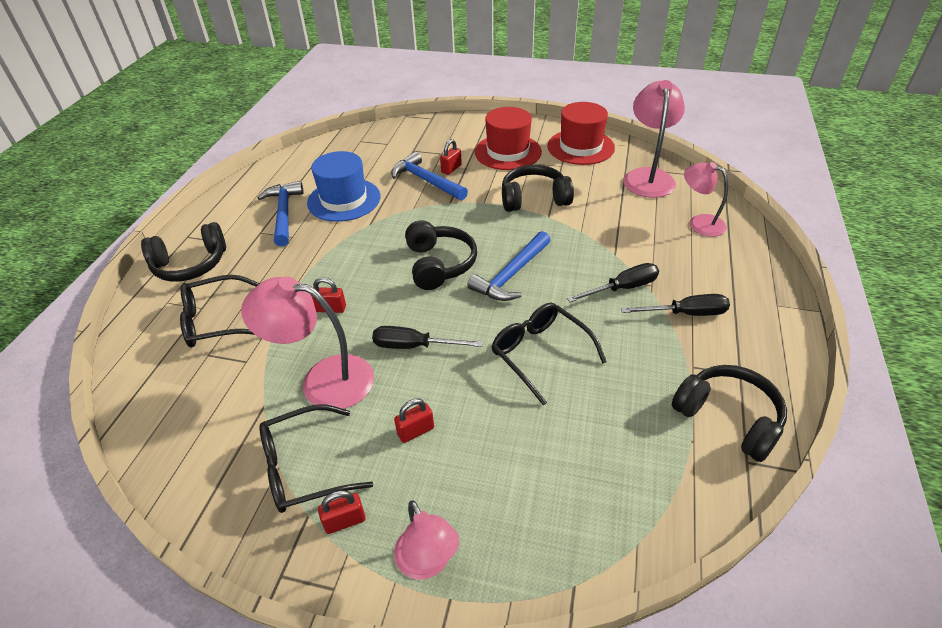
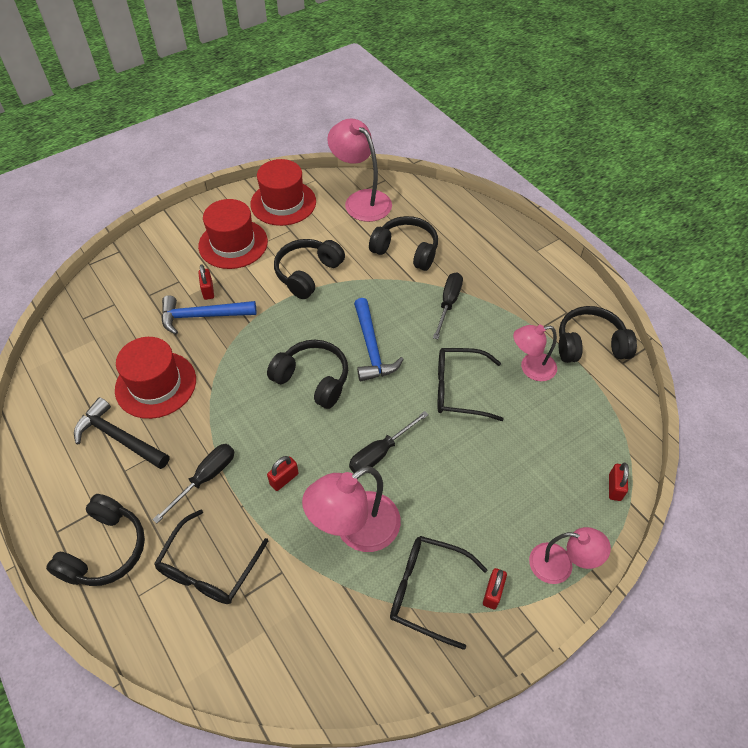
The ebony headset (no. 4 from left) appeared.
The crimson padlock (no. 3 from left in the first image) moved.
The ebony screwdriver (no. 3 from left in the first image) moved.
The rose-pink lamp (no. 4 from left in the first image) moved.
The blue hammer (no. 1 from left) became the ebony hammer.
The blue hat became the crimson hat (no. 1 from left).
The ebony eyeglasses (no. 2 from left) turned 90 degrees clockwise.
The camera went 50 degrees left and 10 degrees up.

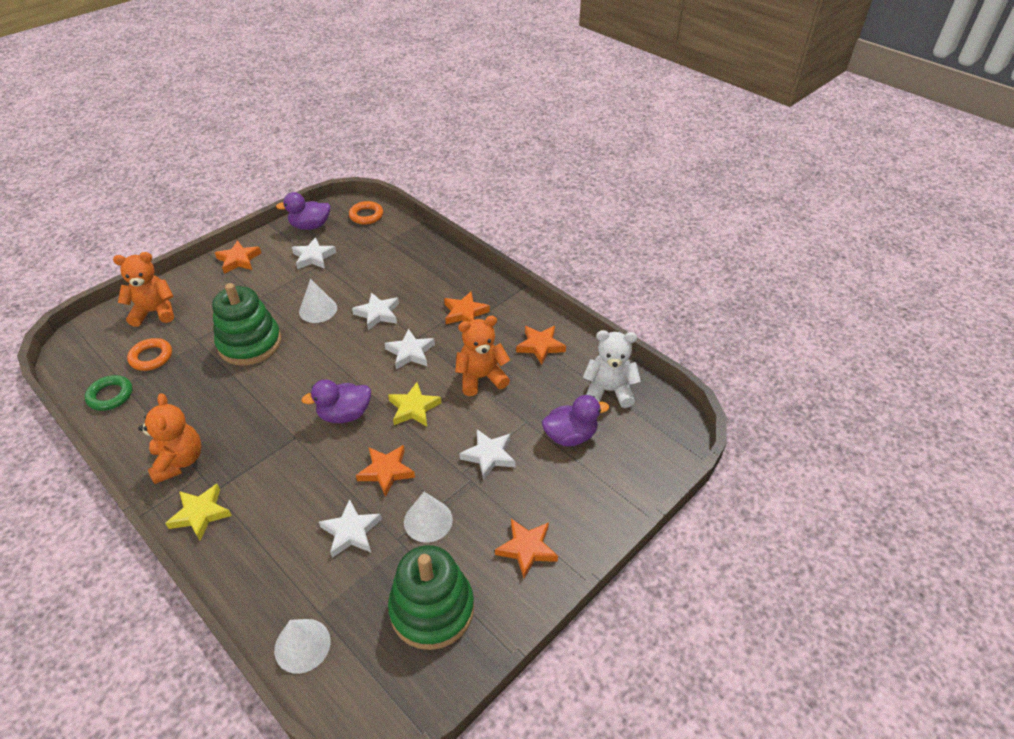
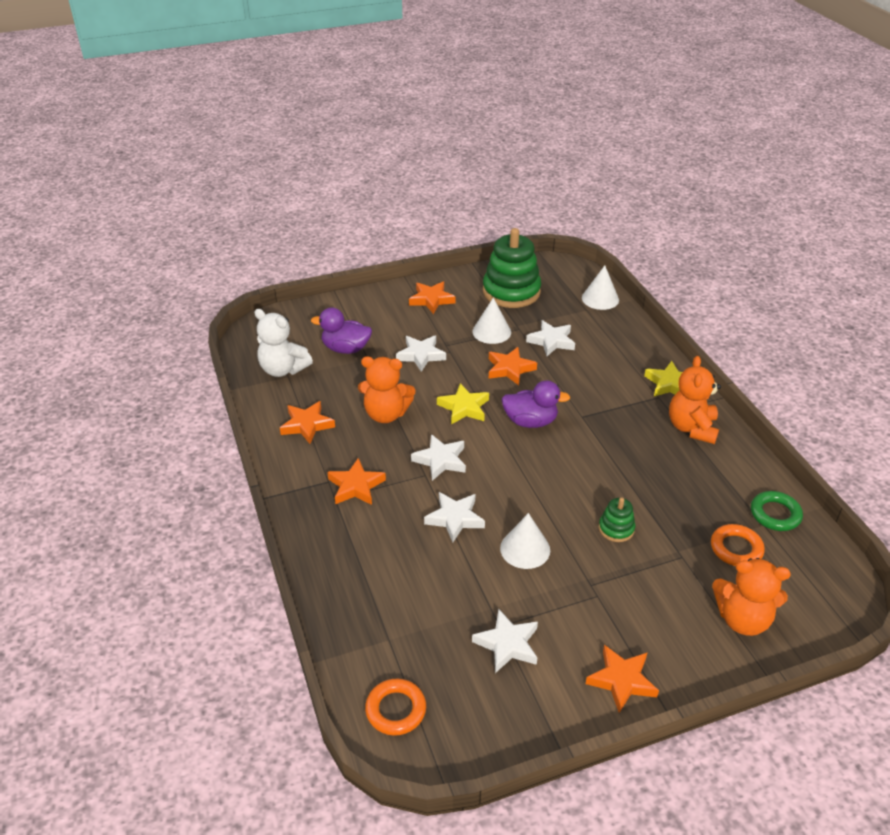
The royal purple toy duck (no. 1 from left) disappeared.
The emerald stacking toy (no. 1 from left in the first image) changed to 0.46 times the size.
The camera went 155 degrees left and 5 degrees down.

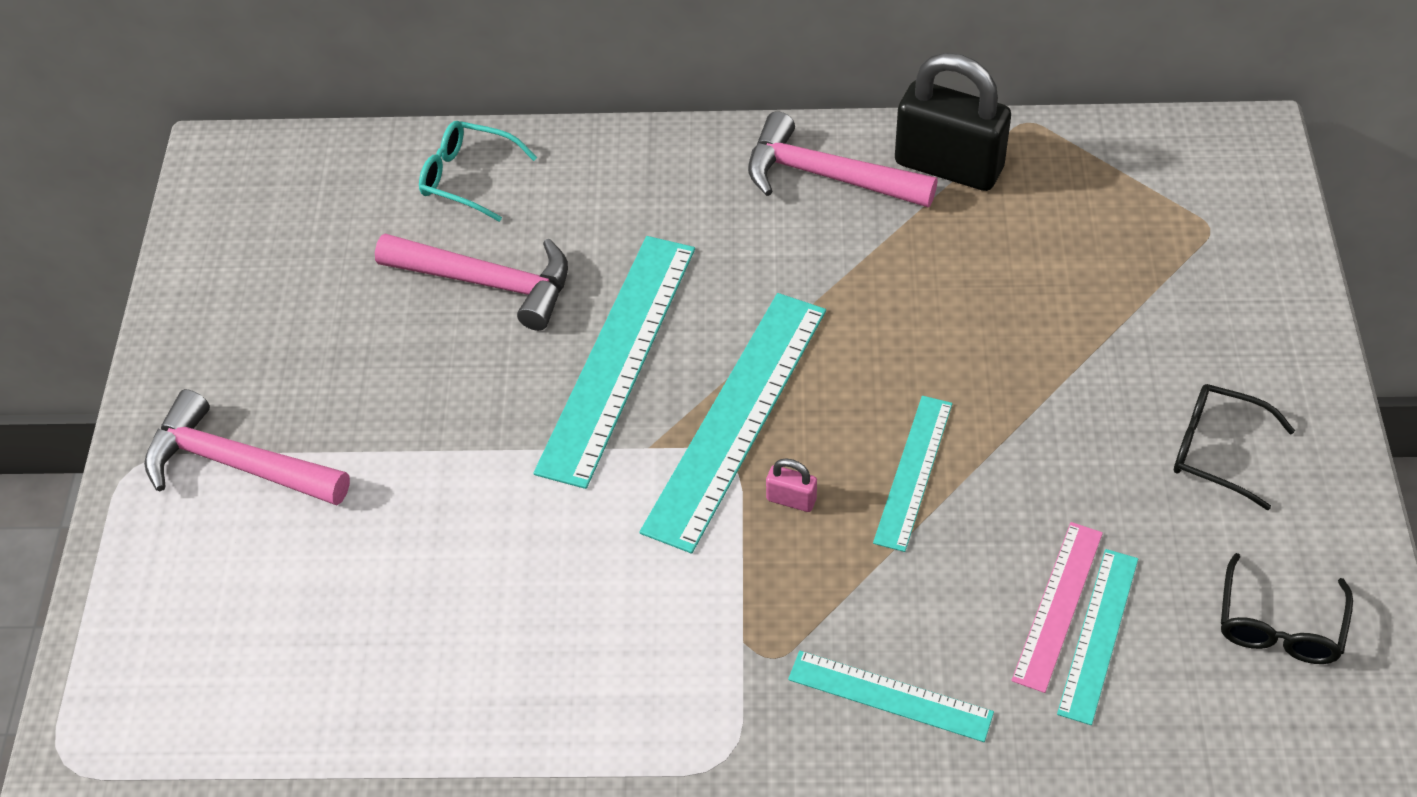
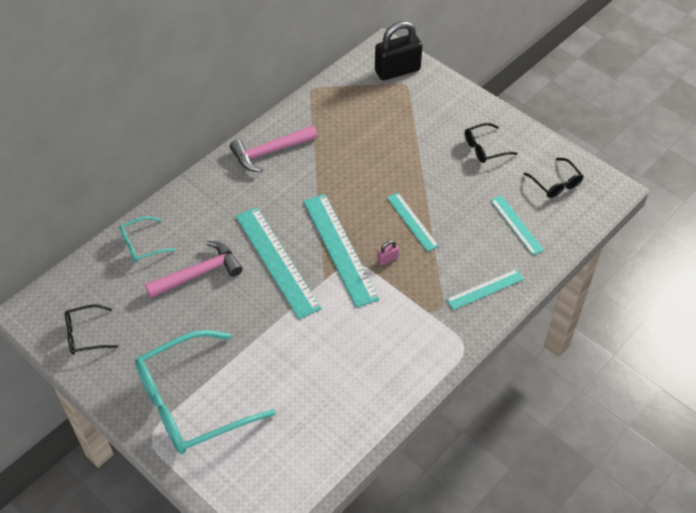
The rose-pink ruler disappeared.
The ebony eyeglasses (no. 1 from left) appeared.
The ebony padlock moved.
The rose-pink hammer (no. 1 from left) was replaced by the aqua eyeglasses (no. 2 from left).
The camera went 50 degrees left and 0 degrees up.

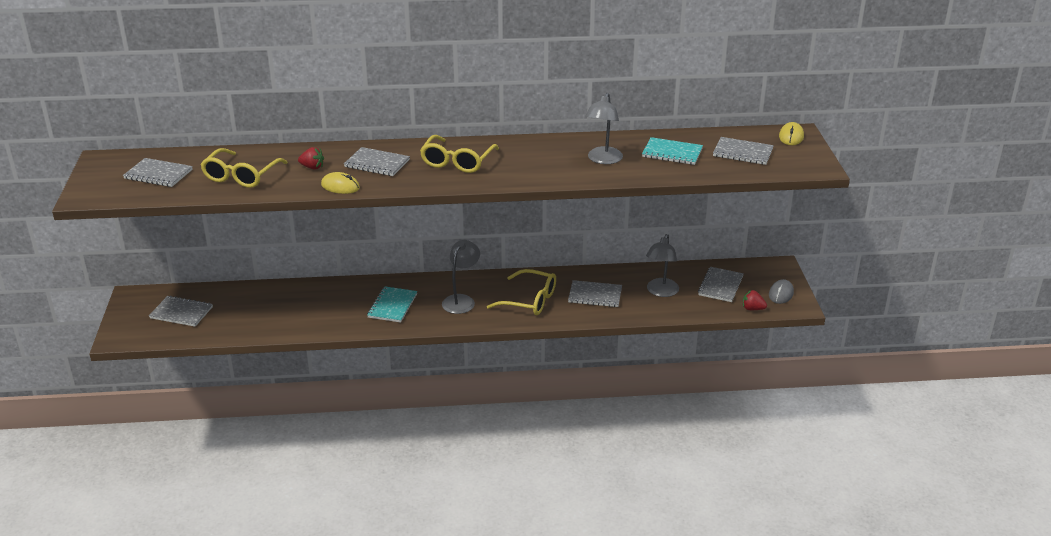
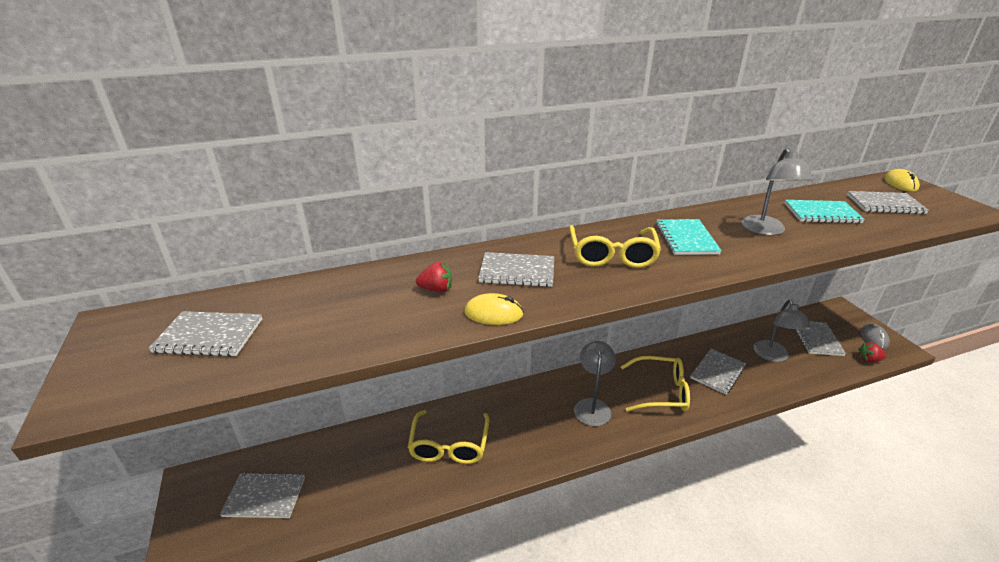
The golden eyeglasses (no. 1 from left) moved.
The aqua notebook (no. 1 from left) moved.
The gray notebook (no. 4 from left) turned 45 degrees counterclockwise.
The camera went 15 degrees left and 0 degrees up.

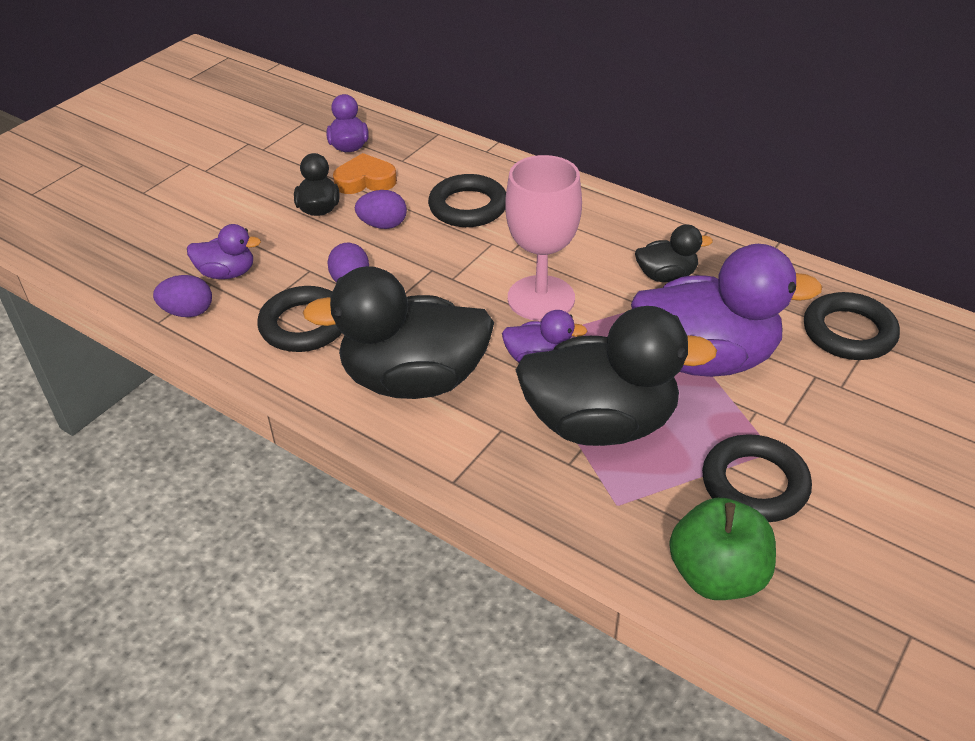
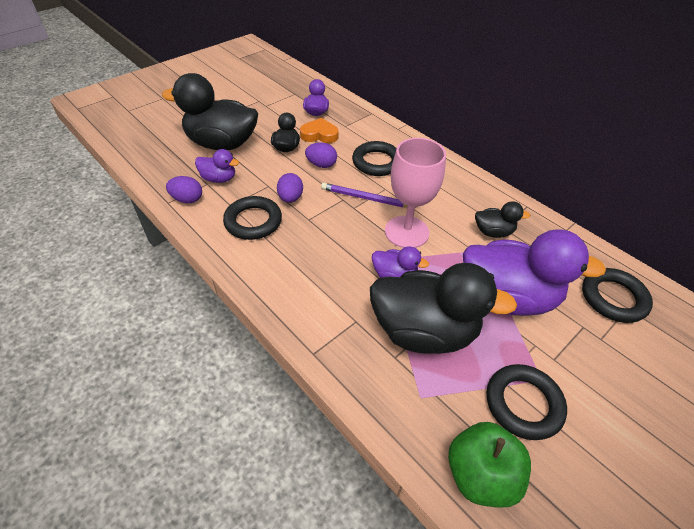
The royal purple wooden pencil appeared.
The ebony toy duck (no. 2 from left in the first image) moved.
The camera went 10 degrees right and 5 degrees up.

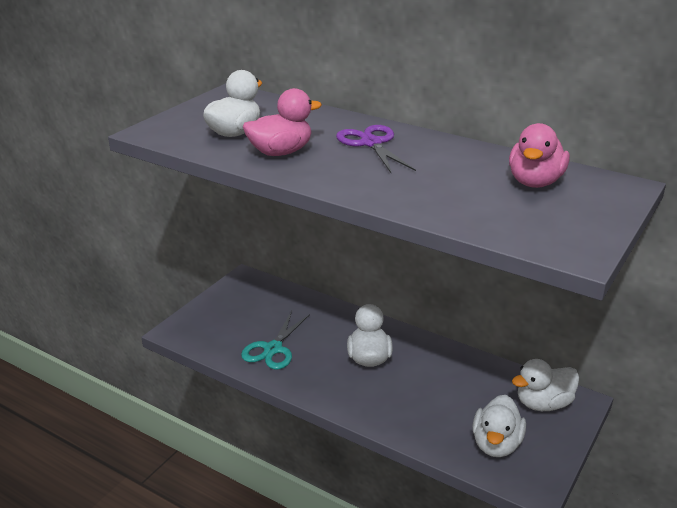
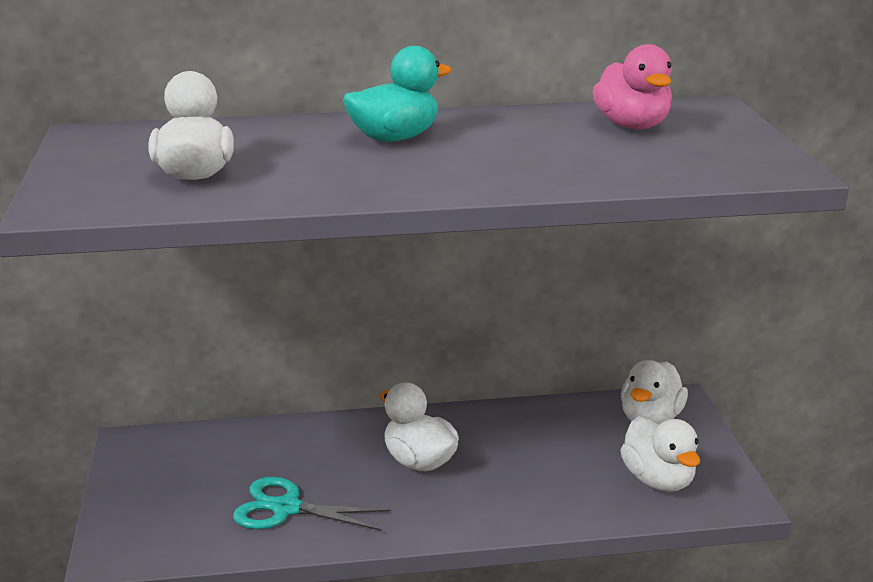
The rose-pink toy duck (no. 1 from left) disappeared.
The royal purple pair of scissors was replaced by the aqua toy duck.
The aqua pair of scissors turned 120 degrees clockwise.
The camera went 40 degrees left and 5 degrees down.

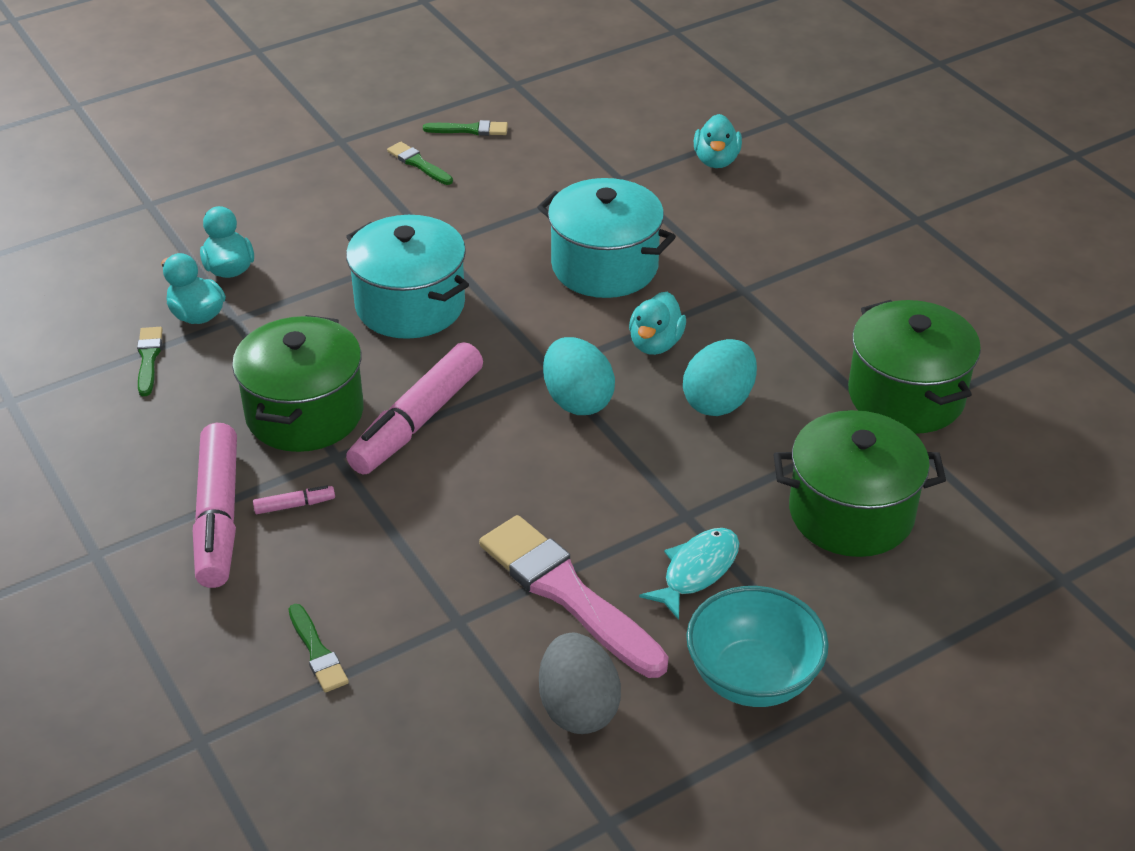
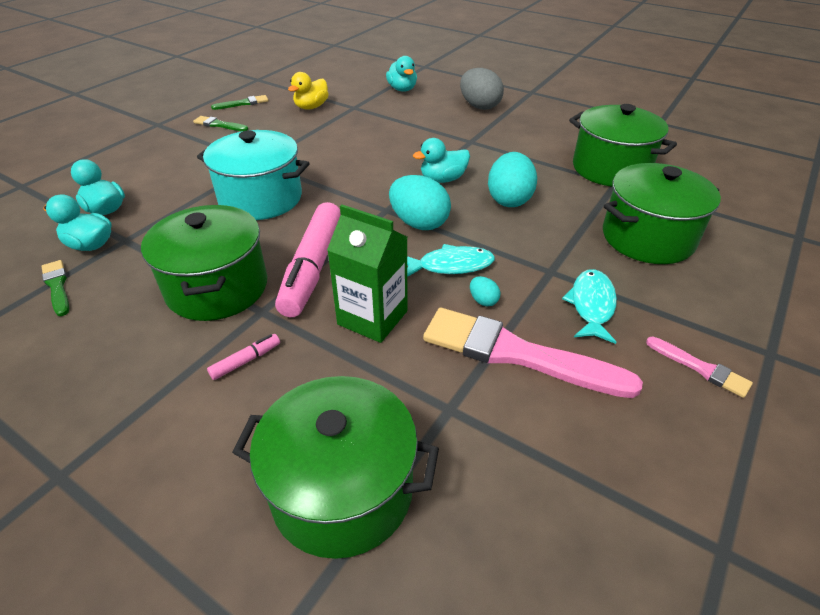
The rose-pink marker (no. 1 from left) disappeared.
The aqua pot (no. 2 from left) disappeared.
The golden toy duck appeared.
The emerald juice carton appeared.
The aqua fish figure (no. 1 from left) appeared.
The aqua toy egg (no. 2 from left) appeared.
The gray toy egg moved.
The emerald brush (no. 2 from left) was replaced by the emerald pot (no. 2 from left).
The aqua bowl was replaced by the rose-pink brush (no. 2 from left).
The aqua toy duck (no. 3 from left in the first image) turned 75 degrees clockwise.
The camera went 25 degrees left and 0 degrees up.

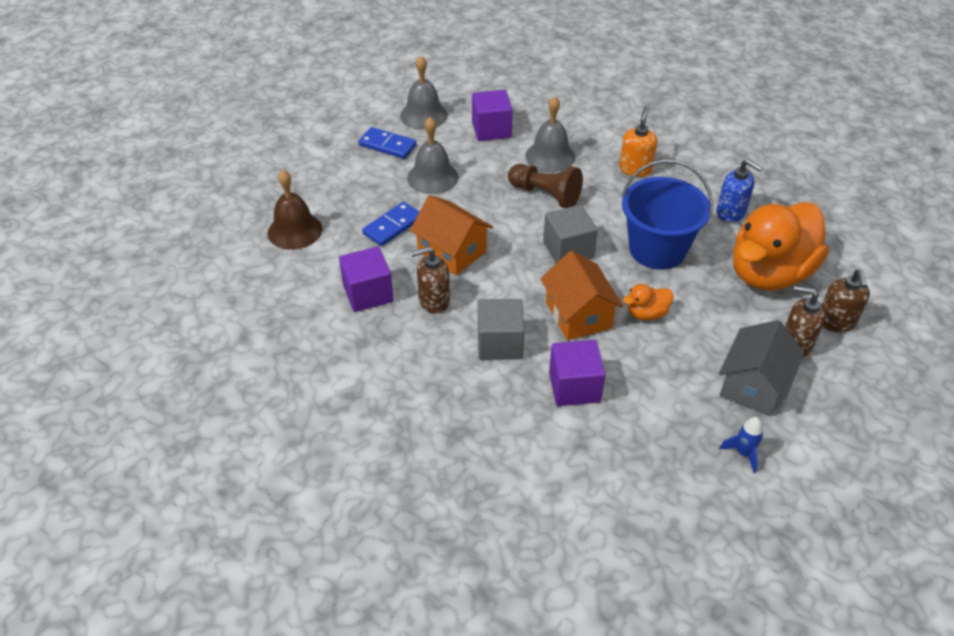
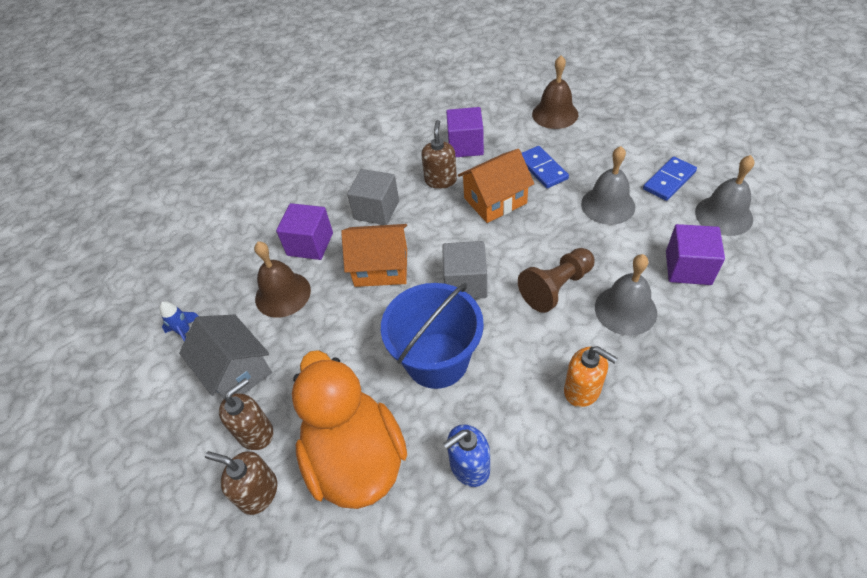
The bright orange toy duck (no. 1 from left) disappeared.
The brown school bell (no. 1 from left) appeared.
The camera went 115 degrees right and 5 degrees up.

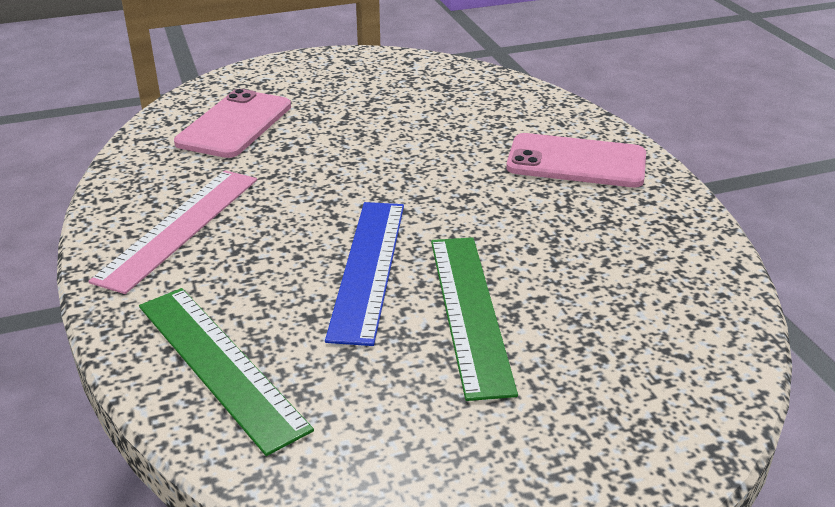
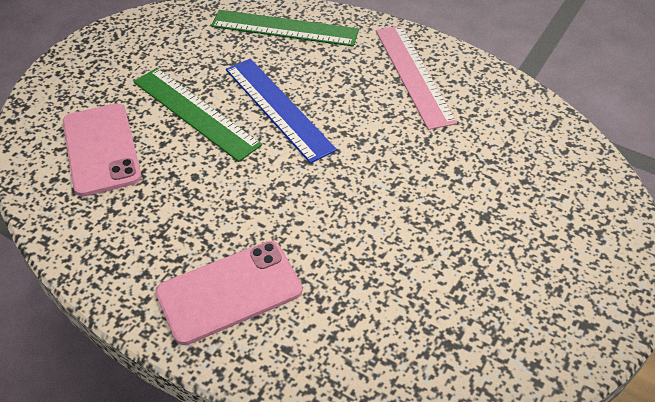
The rose-pink mobile phone (no. 1 from left) moved.
The camera went 140 degrees right and 15 degrees up.

